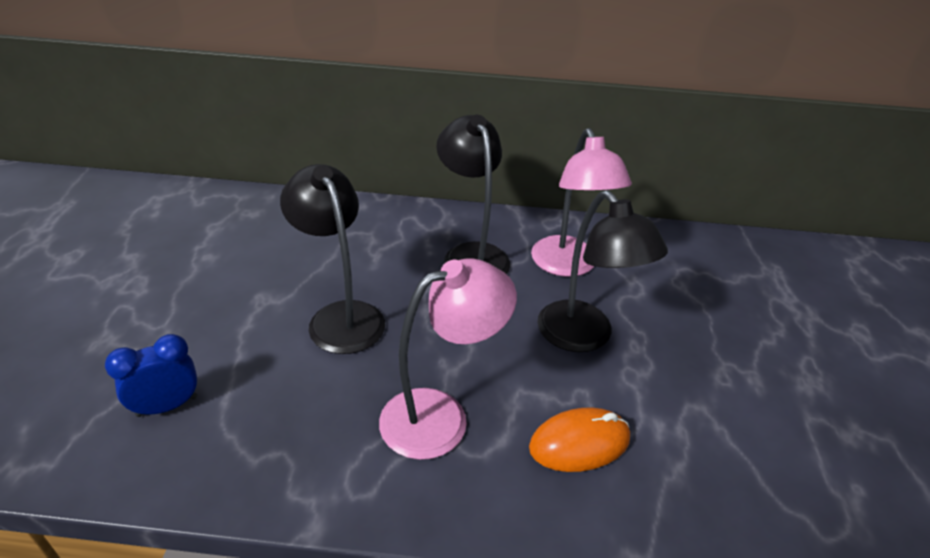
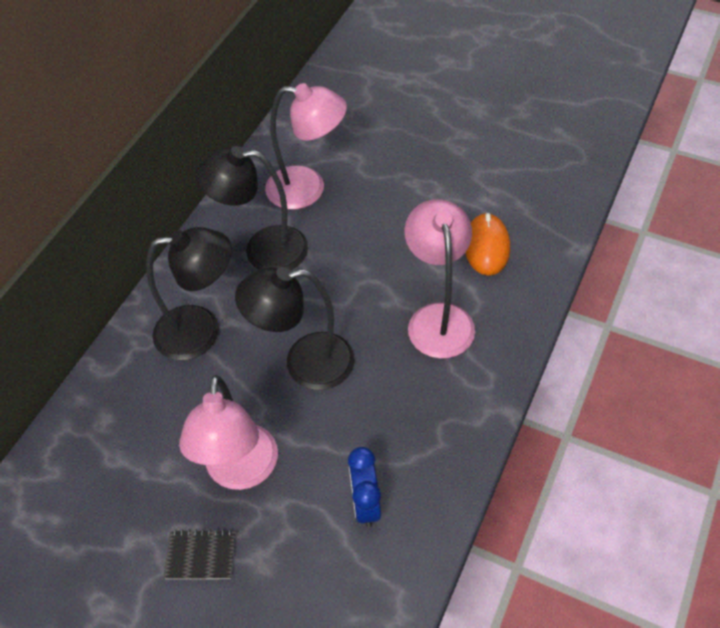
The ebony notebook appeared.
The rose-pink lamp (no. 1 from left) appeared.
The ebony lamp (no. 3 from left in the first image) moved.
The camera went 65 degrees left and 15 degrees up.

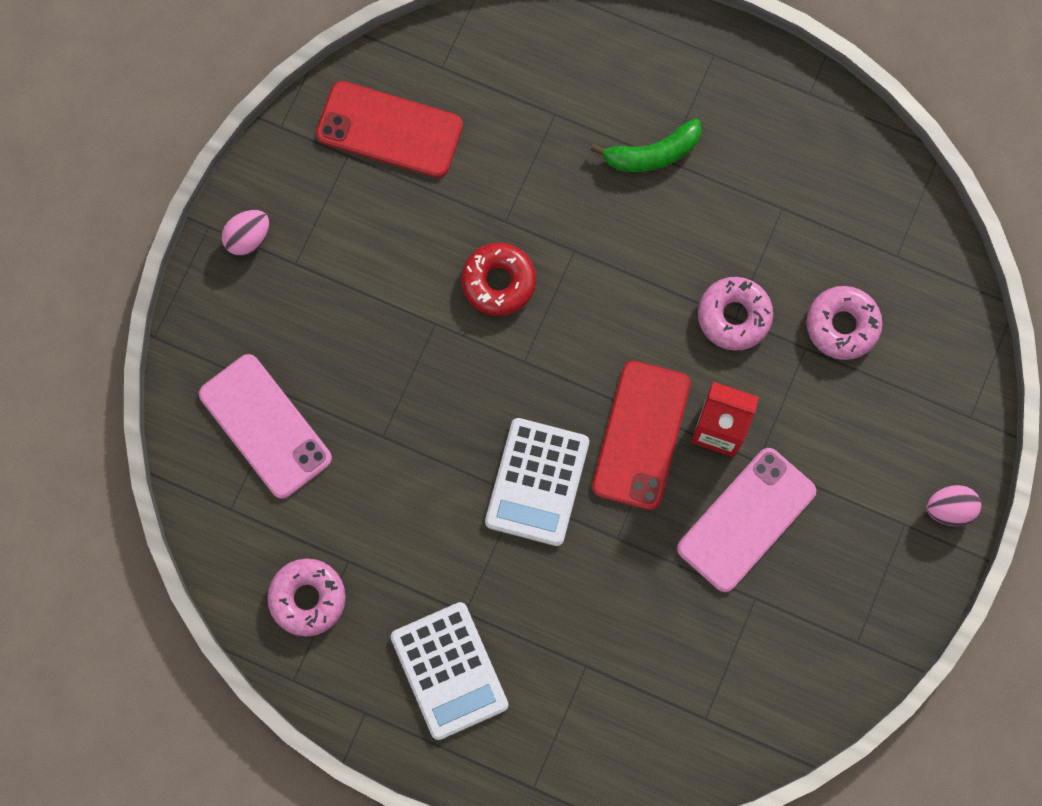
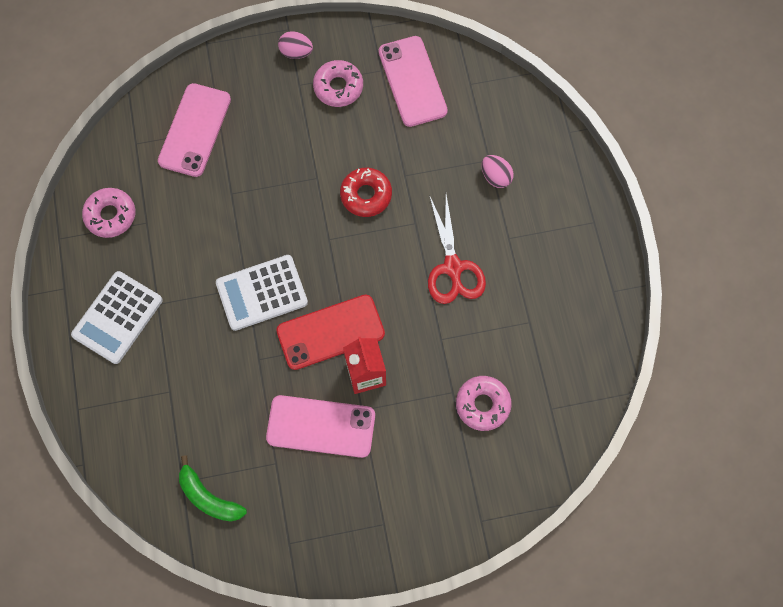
The crimson pair of scissors appeared.
The emerald banana fruit moved.
The rose-pink donut (no. 2 from left) moved.
The rose-pink toy egg (no. 2 from left) moved.
The crimson mobile phone (no. 1 from left) became the rose-pink mobile phone (no. 3 from left).
The camera went 55 degrees right and 5 degrees down.

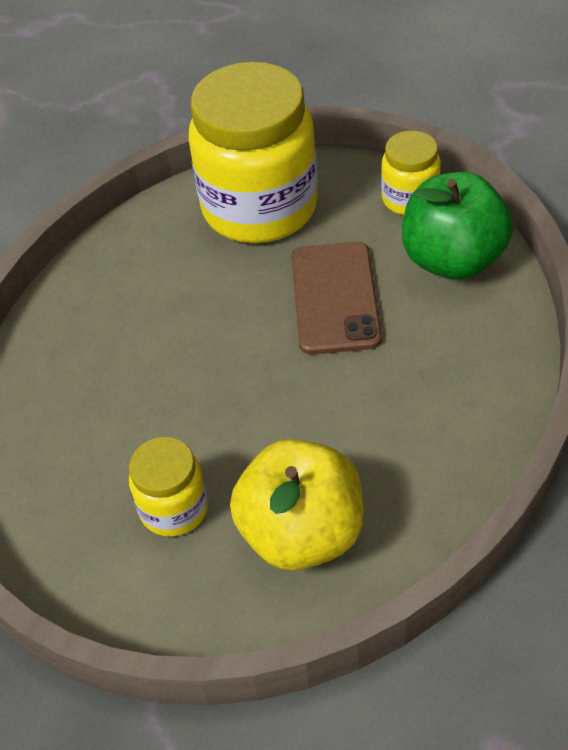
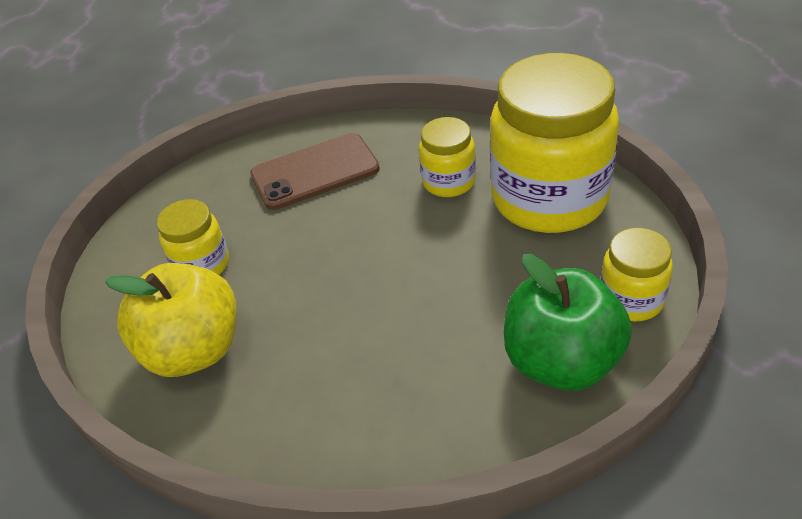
The golden jar (no. 2 from left) appeared.
The brown mobile phone moved.
The camera went 70 degrees right and 5 degrees down.

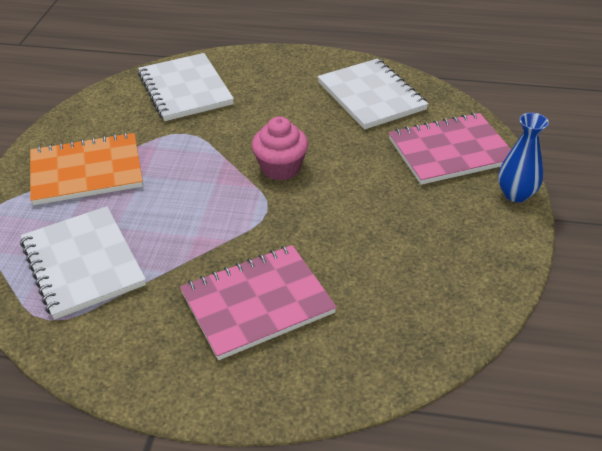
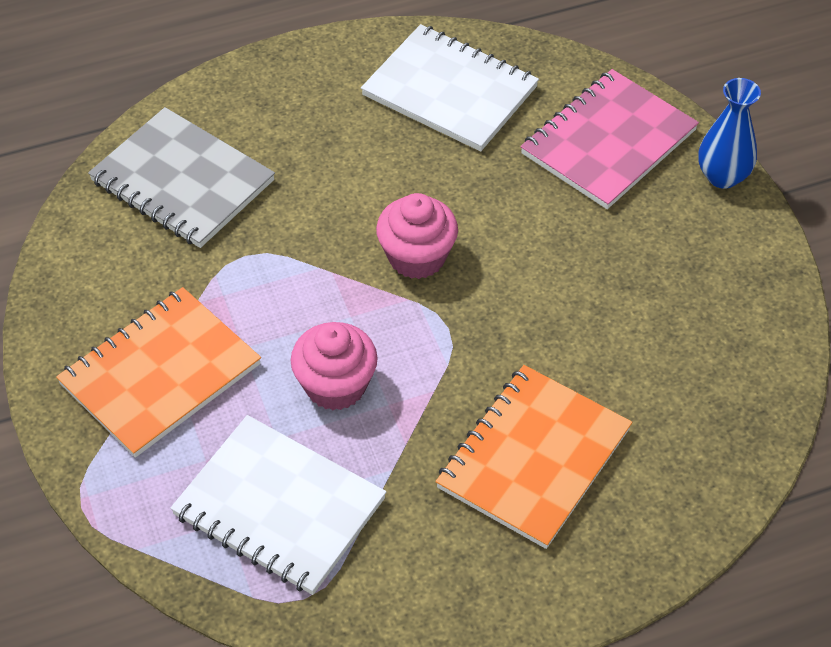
The rose-pink cupcake (no. 1 from left) appeared.
The pure white notebook (no. 2 from left) became the gray notebook.
The rose-pink notebook (no. 1 from left) became the bright orange notebook (no. 2 from left).
The camera went 30 degrees left and 10 degrees up.

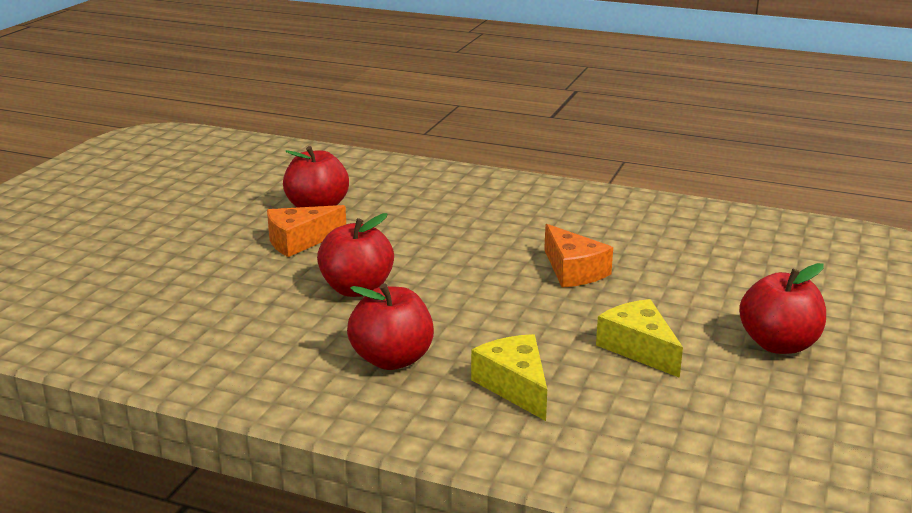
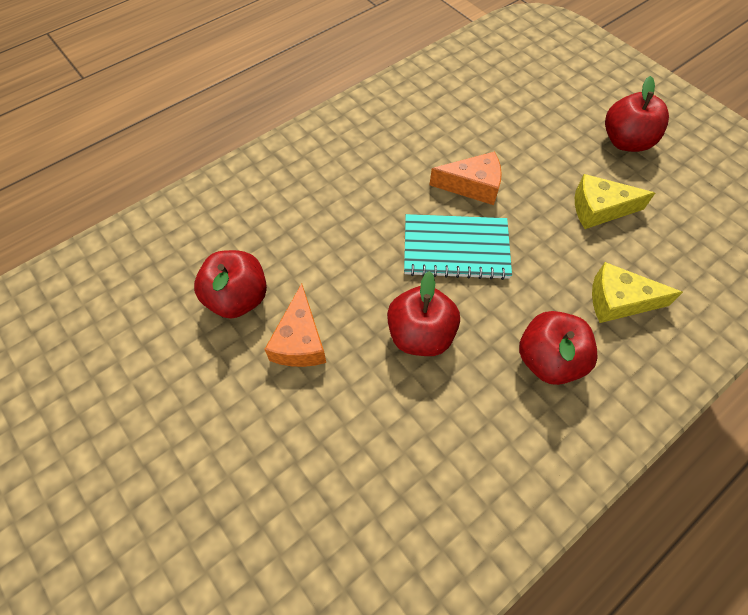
The aqua notebook appeared.
The camera went 60 degrees left and 35 degrees up.

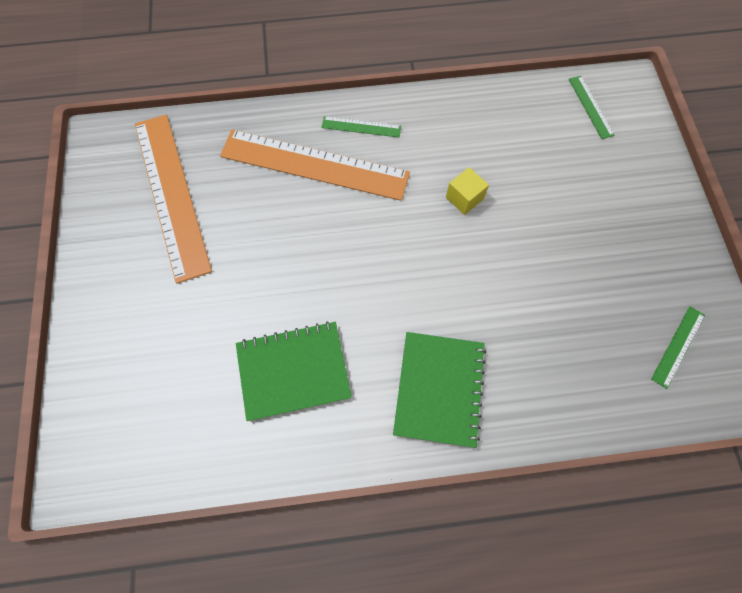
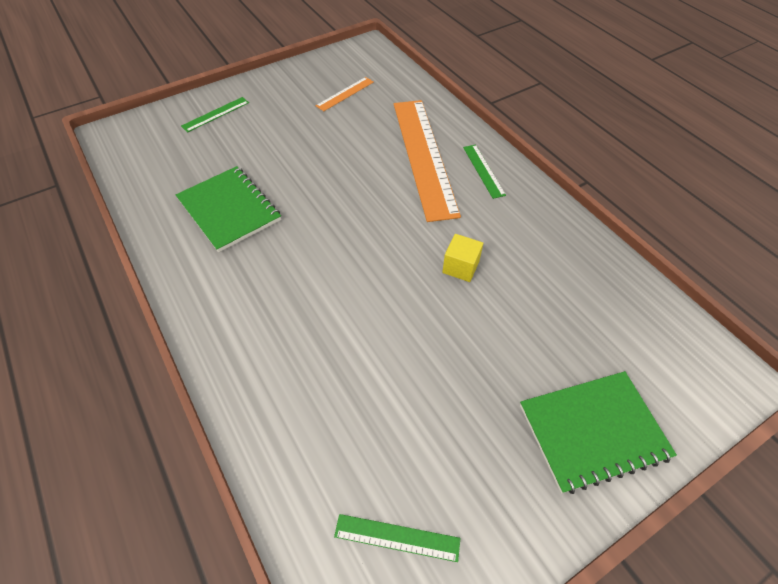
The emerald notebook (no. 2 from left) moved.
The emerald ruler (no. 2 from left in the first image) moved.
The bright orange ruler (no. 1 from left) changed to 0.43 times the size.
The camera went 65 degrees right and 15 degrees down.

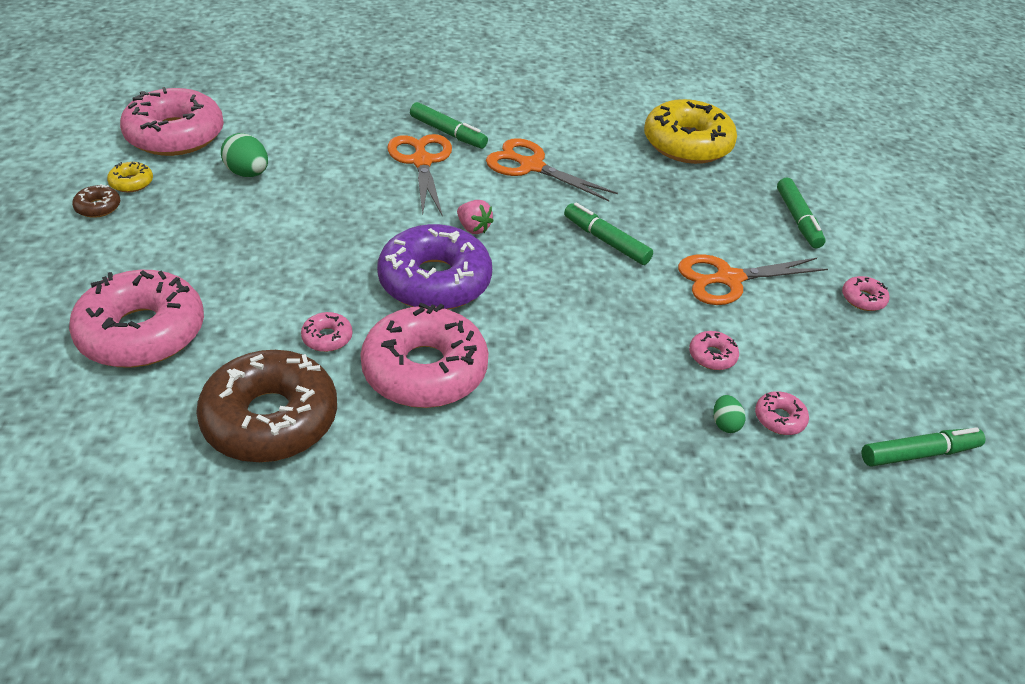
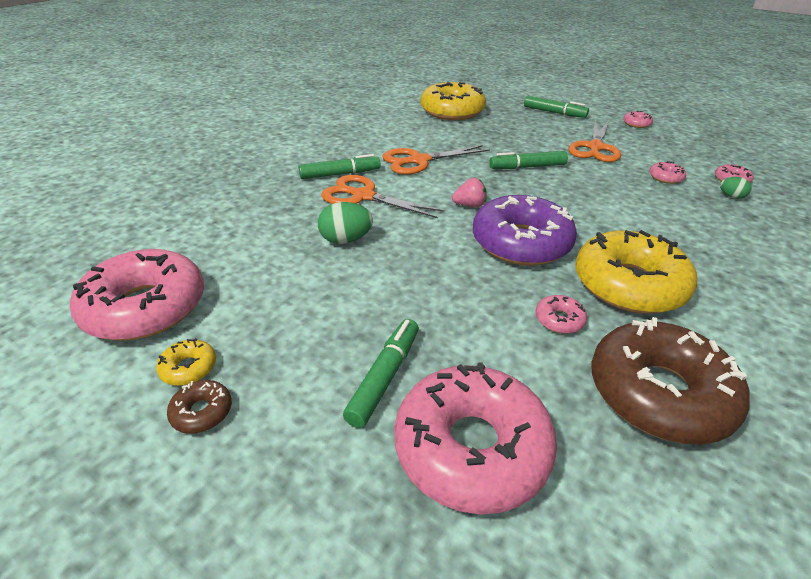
The emerald toy egg (no. 1 from left) moved.
The emerald marker (no. 4 from left in the first image) moved.
The rose-pink donut (no. 4 from left) became the golden donut (no. 3 from left).
The camera went 50 degrees left and 5 degrees down.

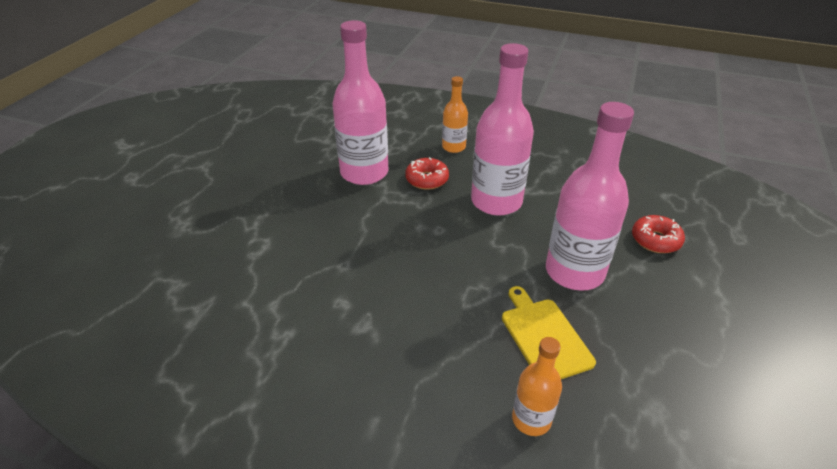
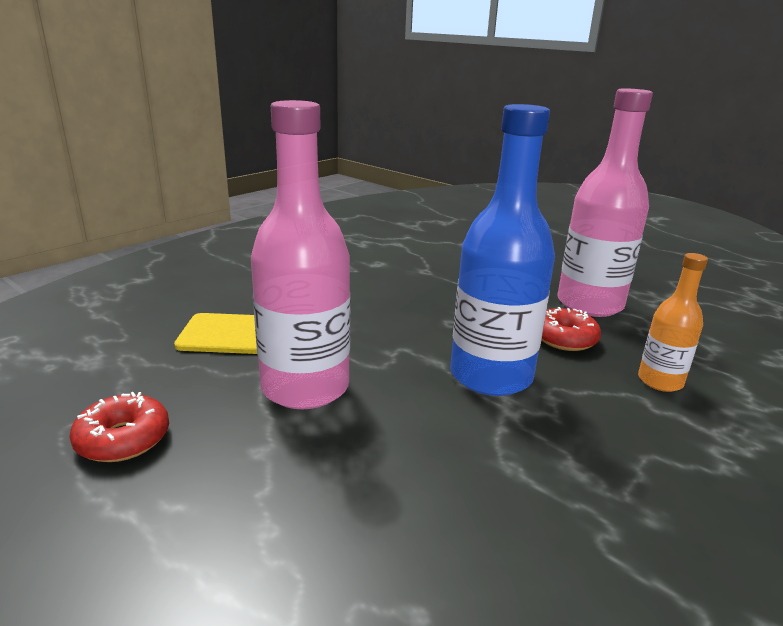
The bright orange drink bottle (no. 2 from left) disappeared.
The crimson donut (no. 2 from left in the first image) moved.
The rose-pink drink bottle (no. 2 from left) became the blue drink bottle.
The camera went 110 degrees right and 15 degrees down.

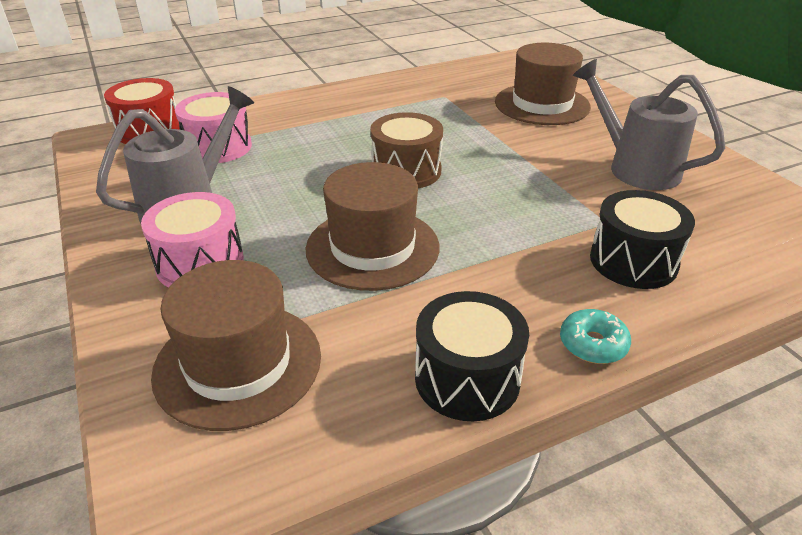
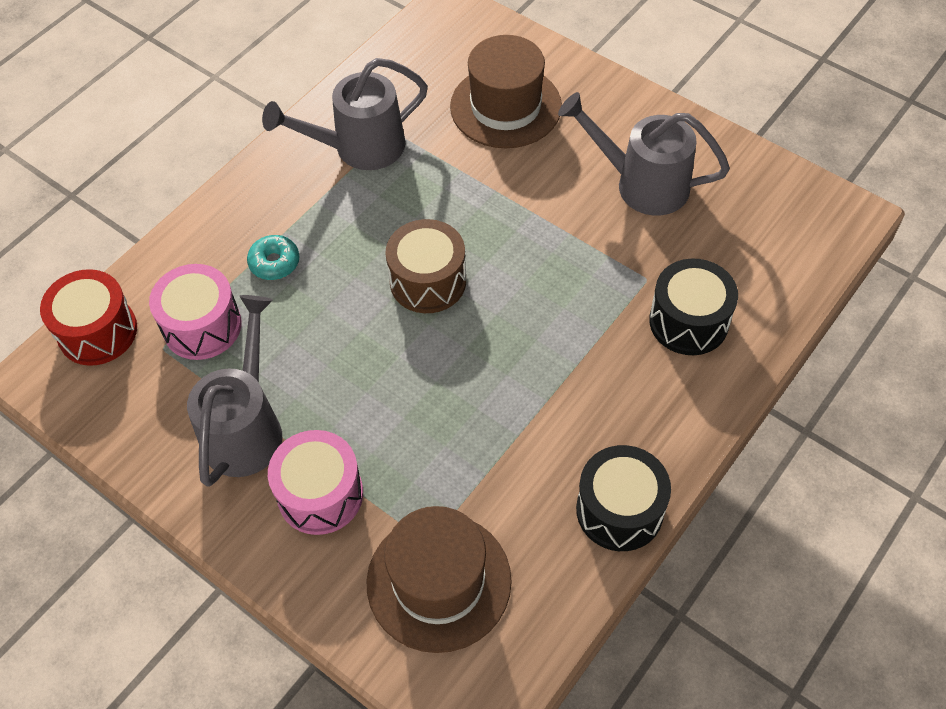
The brown hat (no. 2 from left) disappeared.
The gray sprinkling can (no. 2 from left) appeared.
The aqua donut moved.
The camera went 25 degrees left and 20 degrees up.

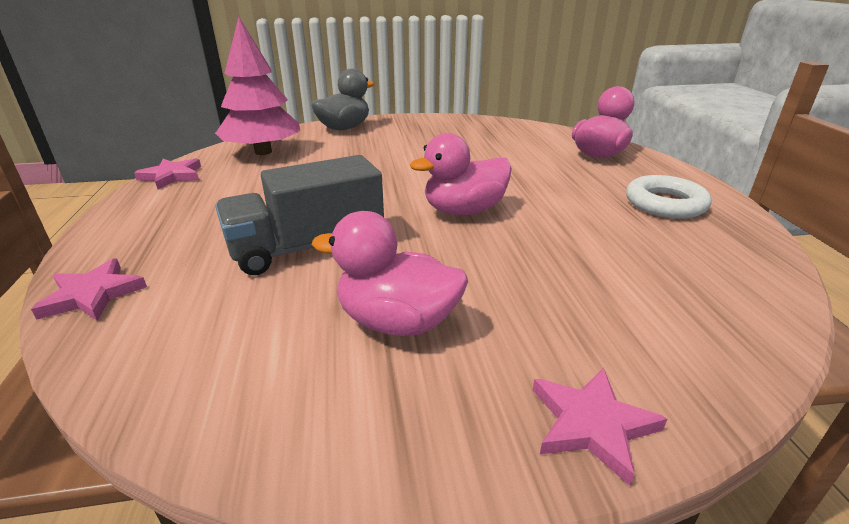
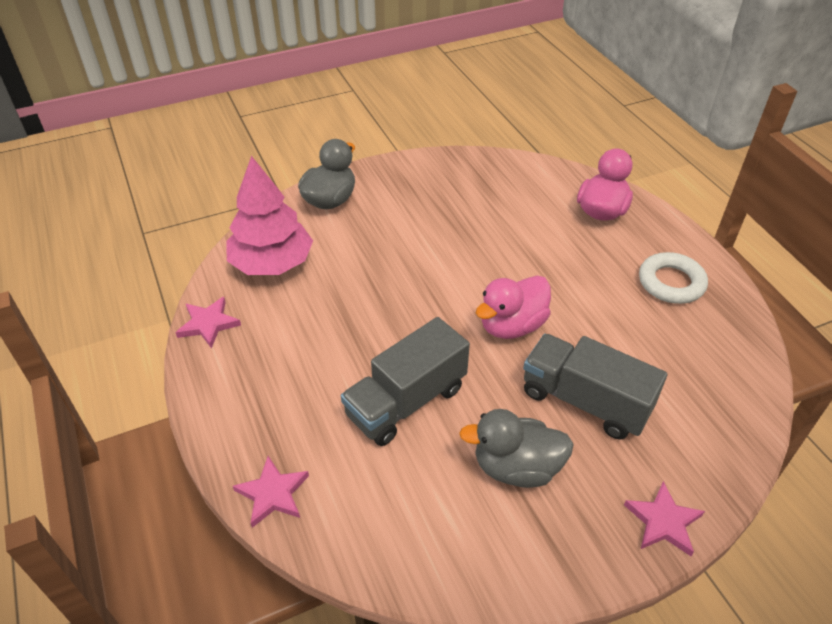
The gray toy truck (no. 2 from left) appeared.
The rose-pink toy duck (no. 1 from left) became the gray toy duck (no. 2 from left).
The camera went 15 degrees left and 15 degrees up.

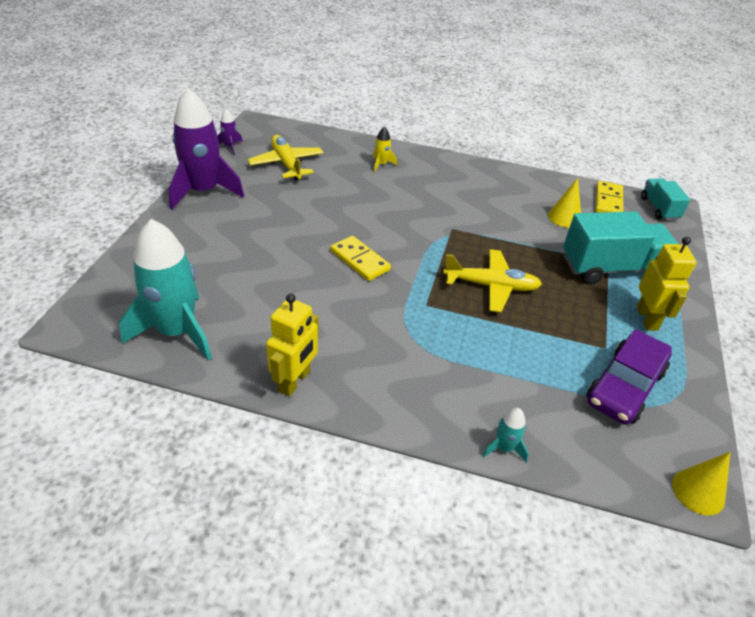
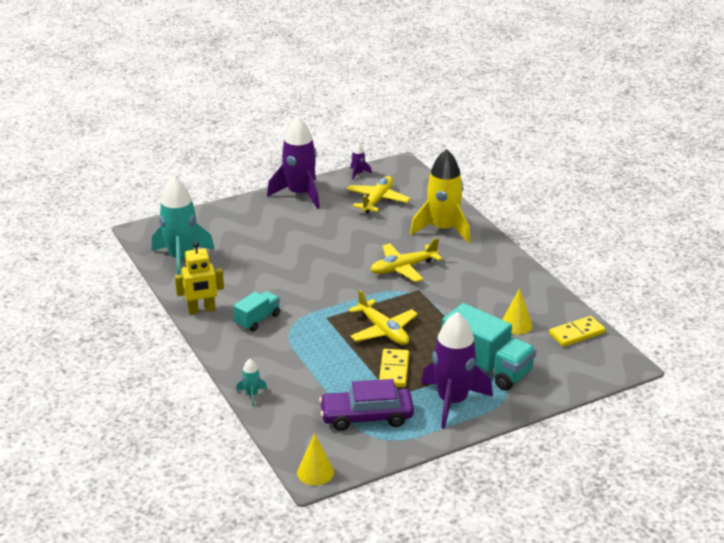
The golden plane (no. 3 from left) appeared.
The golden domino piece (no. 1 from left) moved.
The aqua toy truck (no. 2 from left in the first image) moved.
The golden robot figure (no. 2 from left) was replaced by the royal purple toy rocket (no. 3 from left).
The golden toy rocket changed to 2.38 times the size.
The camera went 50 degrees right and 10 degrees down.

